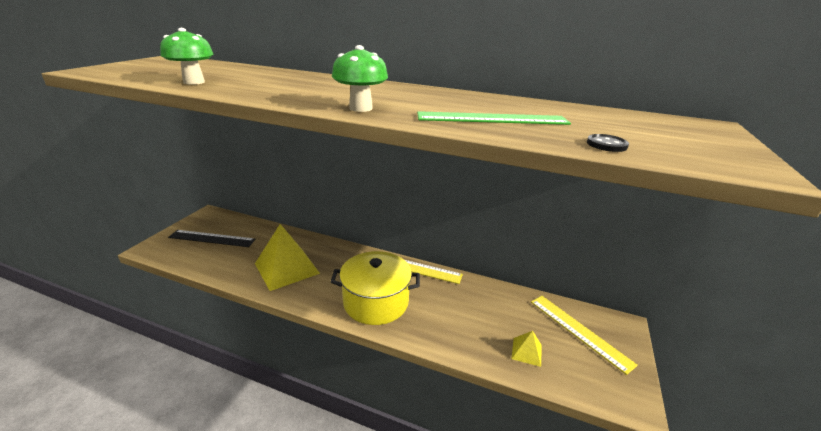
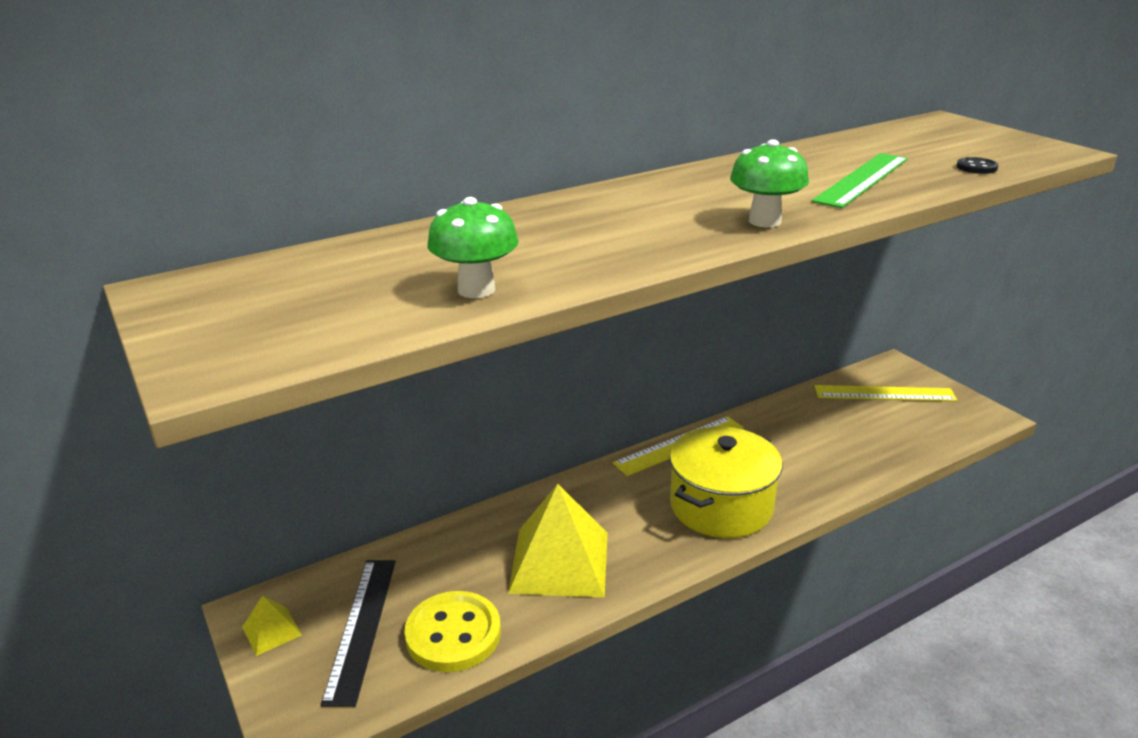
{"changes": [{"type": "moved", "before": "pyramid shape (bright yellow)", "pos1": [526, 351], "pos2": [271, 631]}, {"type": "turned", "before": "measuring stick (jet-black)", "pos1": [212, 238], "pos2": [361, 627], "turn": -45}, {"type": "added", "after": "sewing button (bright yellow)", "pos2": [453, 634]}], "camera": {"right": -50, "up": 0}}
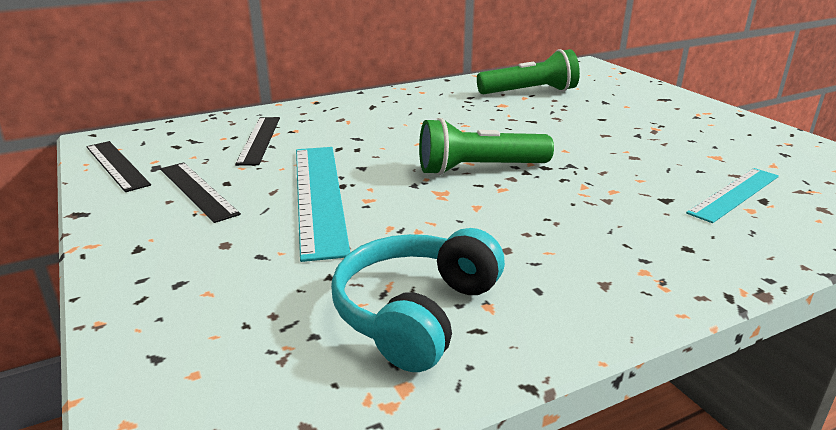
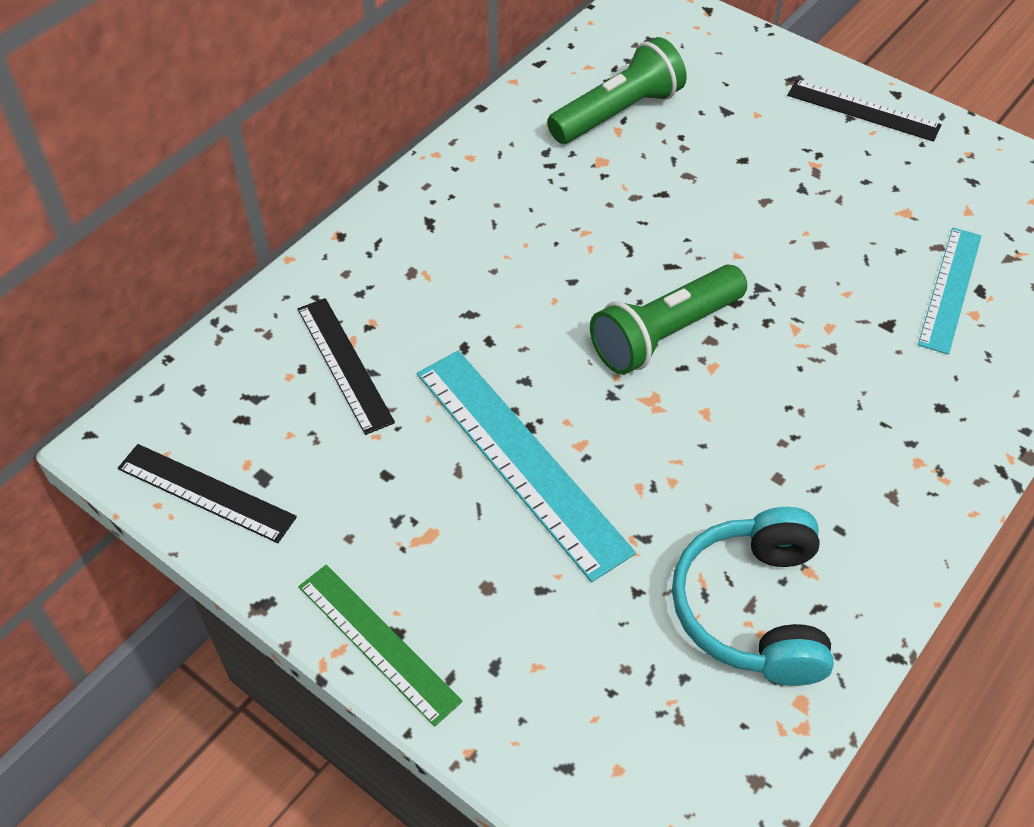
{"changes": [{"type": "added", "after": "measuring stick (green)", "pos2": [378, 643]}, {"type": "moved", "before": "measuring stick (jet-black)", "pos1": [198, 190], "pos2": [863, 110]}], "camera": {"right": -25, "up": 25}}
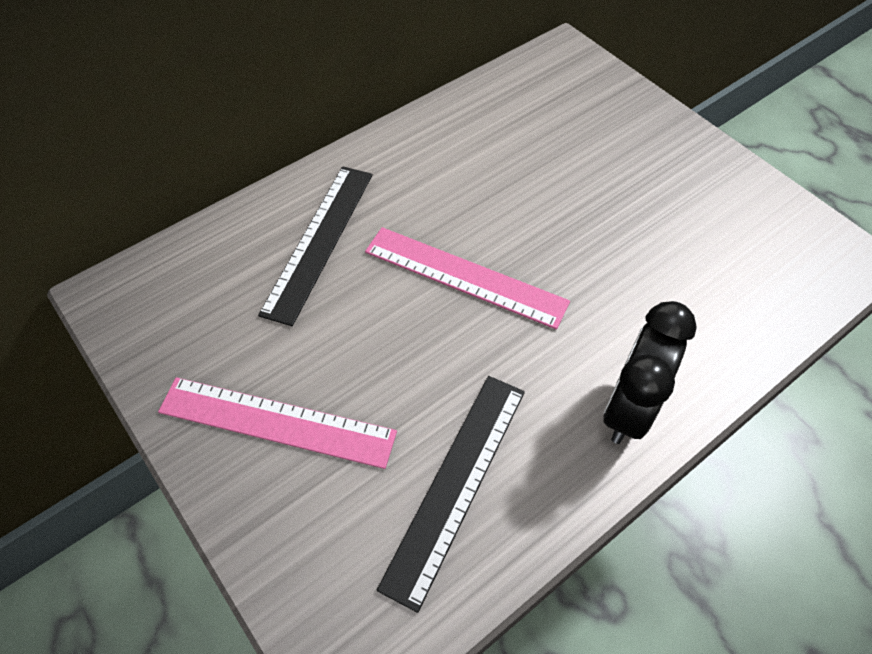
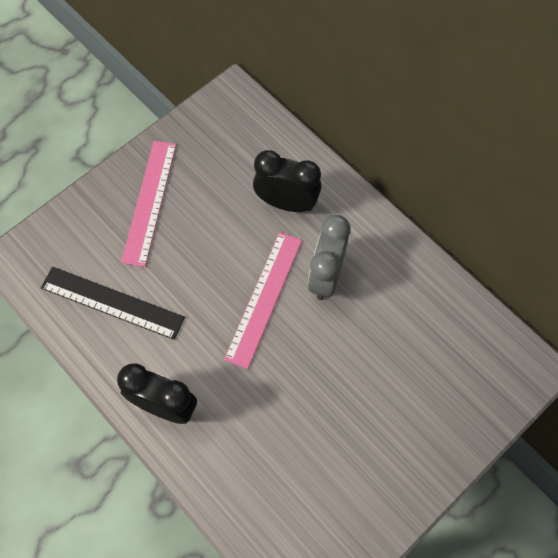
{"changes": [{"type": "replaced", "before": "measuring stick (jet-black)", "after": "alarm clock (jet-black)", "pos1": [319, 241], "pos2": [286, 203]}, {"type": "added", "after": "alarm clock (ash-grey)", "pos2": [326, 276]}], "camera": {"right": 85, "up": 10}}
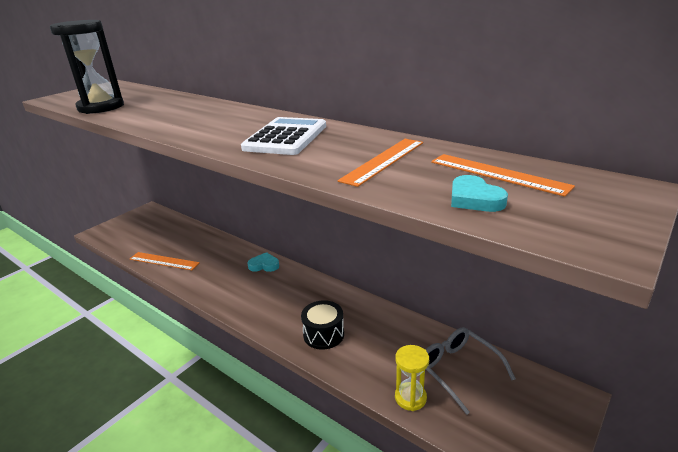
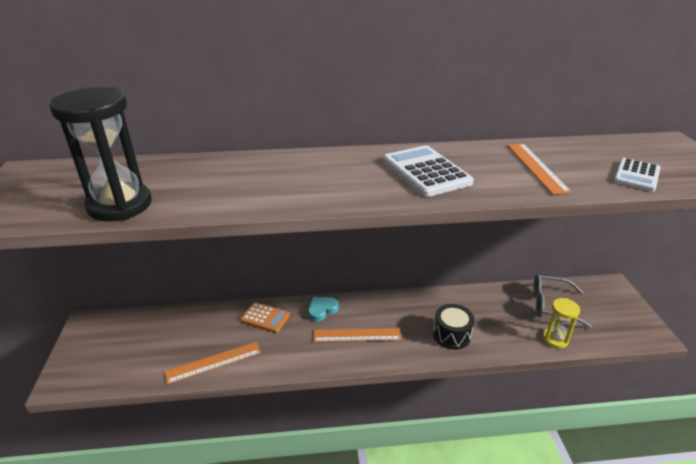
{"changes": [{"type": "added", "after": "calculator (bright orange)", "pos2": [265, 318]}, {"type": "moved", "before": "measuring stick (bright orange)", "pos1": [497, 174], "pos2": [357, 335]}, {"type": "replaced", "before": "heart shape (aqua)", "after": "calculator (snow-white)", "pos1": [474, 199], "pos2": [636, 175]}], "camera": {"right": -45, "up": 5}}
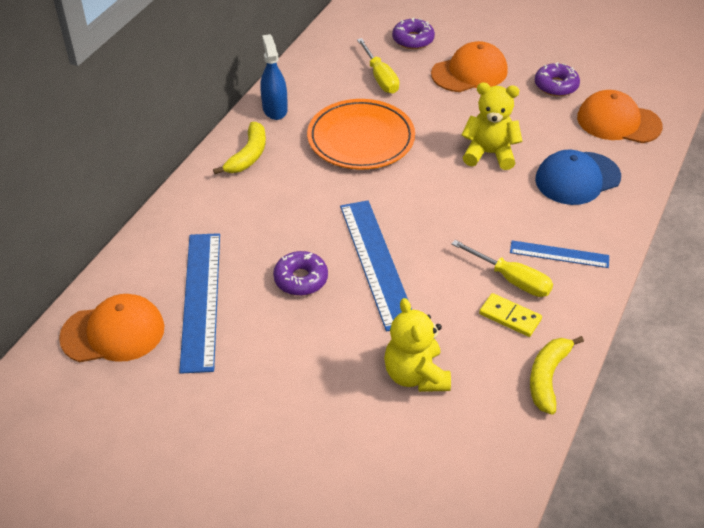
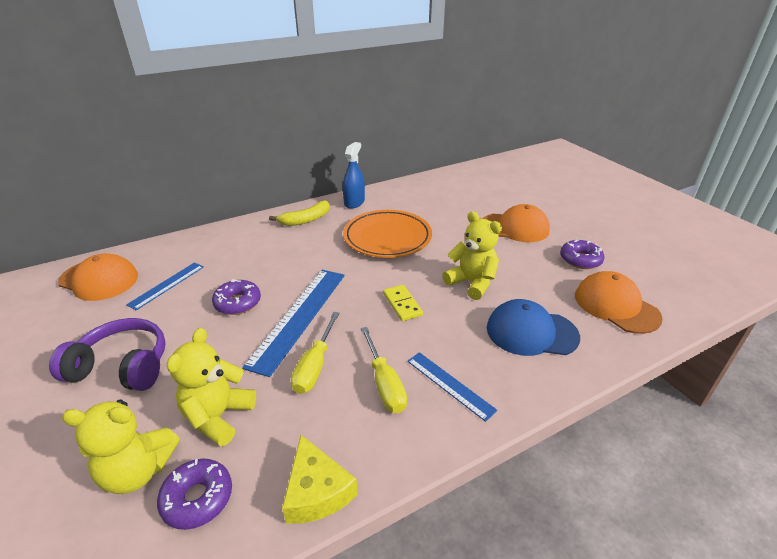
{"changes": [{"type": "added", "after": "over-ear headphones (royal purple)", "pos2": [122, 366]}, {"type": "added", "after": "teddy (bright yellow)", "pos2": [138, 471]}, {"type": "resized", "before": "measuring stick (blue)", "pos1": [201, 299], "pos2": [167, 285], "scale": 0.56}, {"type": "moved", "before": "donut (royal purple)", "pos1": [413, 40], "pos2": [197, 498]}, {"type": "replaced", "before": "banana fruit (bright yellow)", "after": "cheese wedge (bright yellow)", "pos1": [547, 377], "pos2": [317, 491]}, {"type": "moved", "before": "screwdriver (bright yellow)", "pos1": [380, 77], "pos2": [315, 366]}, {"type": "moved", "before": "domino tile (bright yellow)", "pos1": [510, 317], "pos2": [402, 304]}], "camera": {"right": 35, "up": -10}}
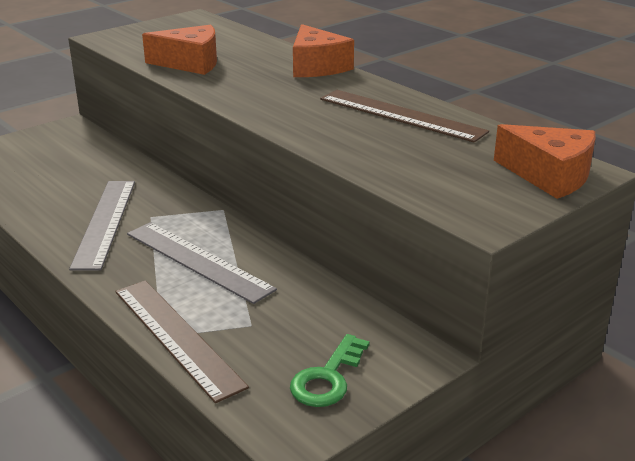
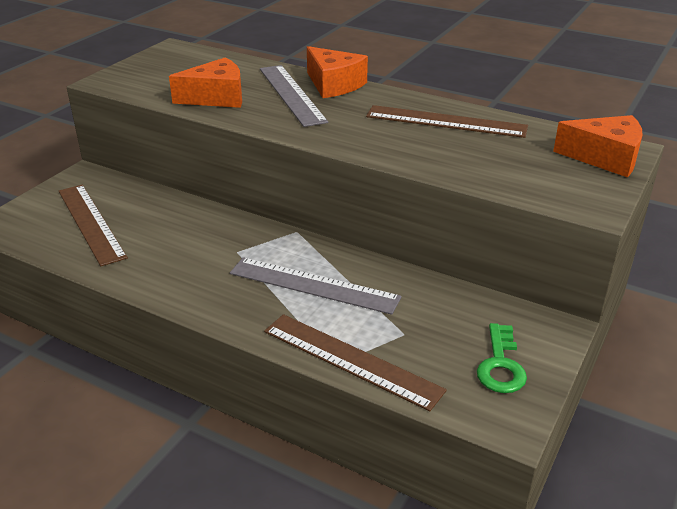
{"changes": [{"type": "added", "after": "measuring stick (brown)", "pos2": [91, 223]}, {"type": "moved", "before": "measuring stick (ash-grey)", "pos1": [105, 222], "pos2": [291, 94]}], "camera": {"right": -20, "up": 5}}
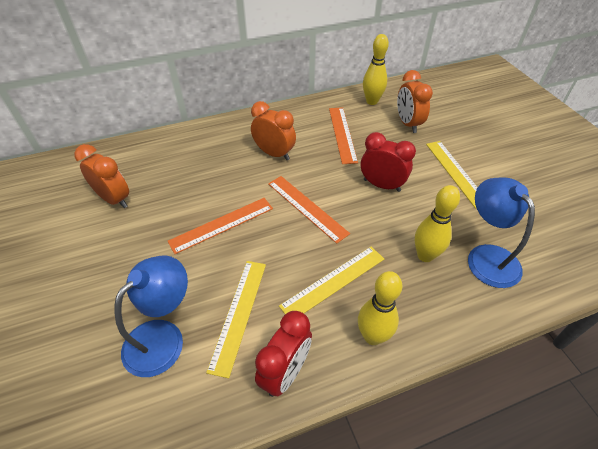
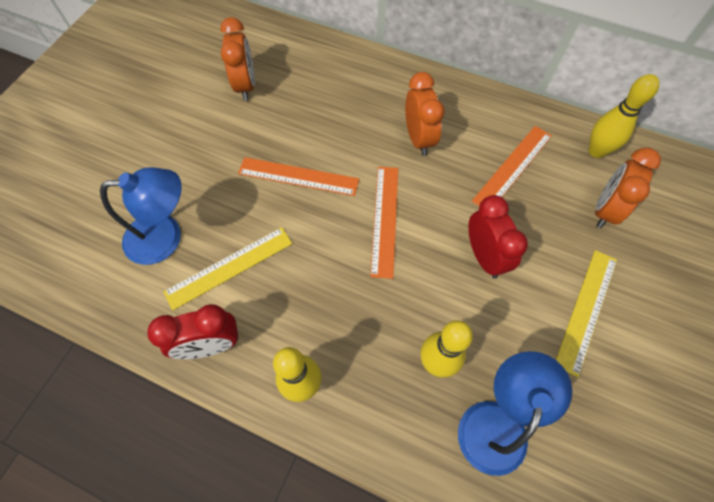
{"changes": [{"type": "removed", "before": "measuring stick (bright yellow)", "pos1": [333, 282]}], "camera": {"right": 45, "up": 15}}
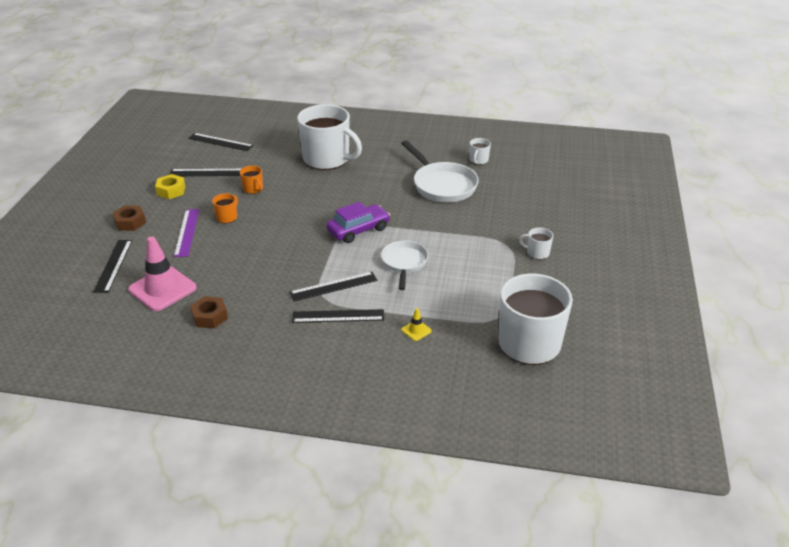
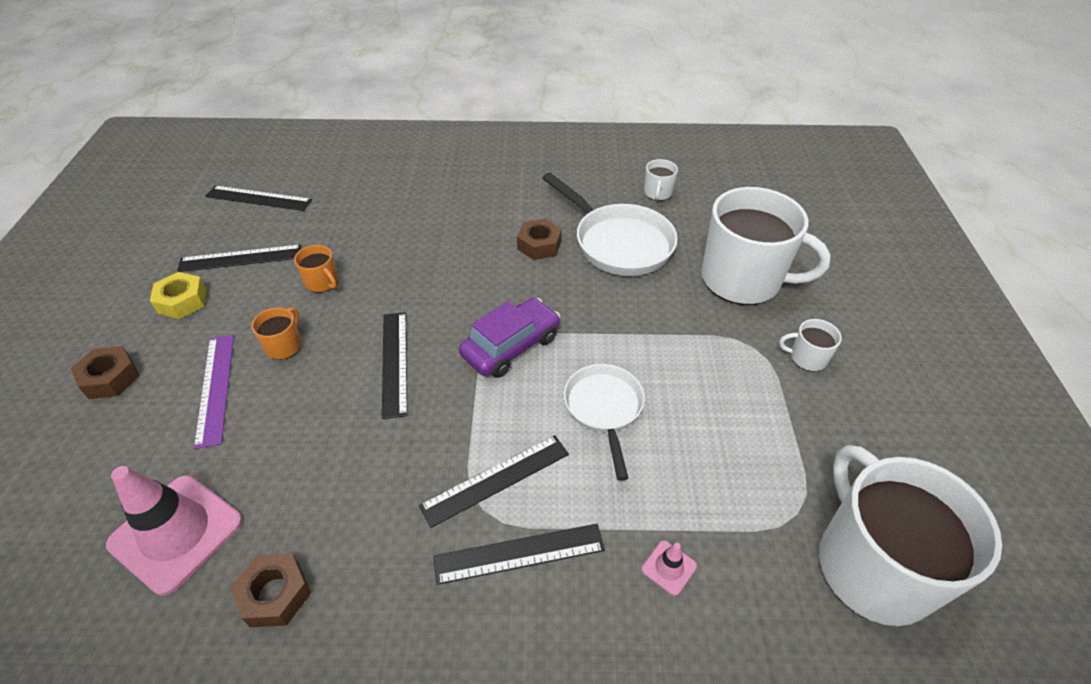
{"changes": [{"type": "moved", "before": "measuring stick (jet-black)", "pos1": [113, 265], "pos2": [395, 362]}, {"type": "added", "after": "nut (brown)", "pos2": [539, 245]}, {"type": "recoloured", "before": "traffic cone (bright yellow)", "after": "traffic cone (pink)", "pos1": [416, 330], "pos2": [669, 567]}, {"type": "moved", "before": "coffee mug (snow-white)", "pos1": [327, 159], "pos2": [742, 280]}], "camera": {"right": -10, "up": 10}}
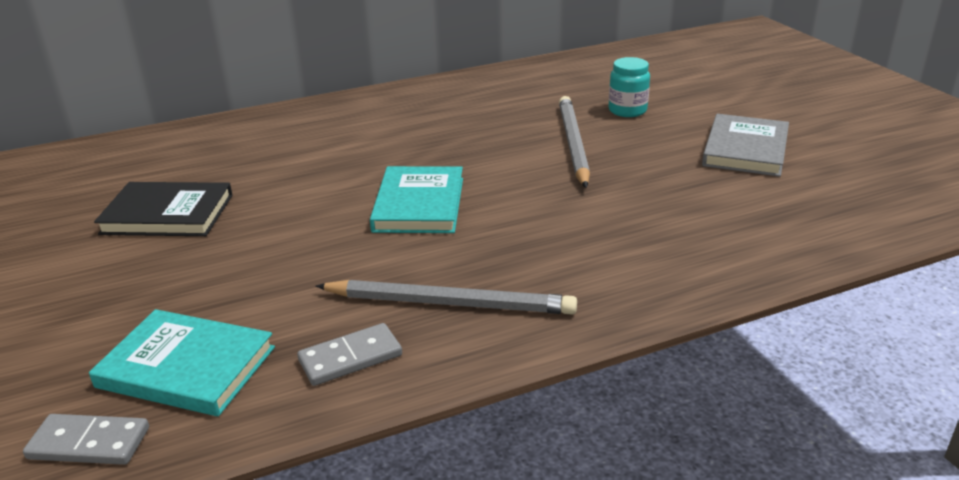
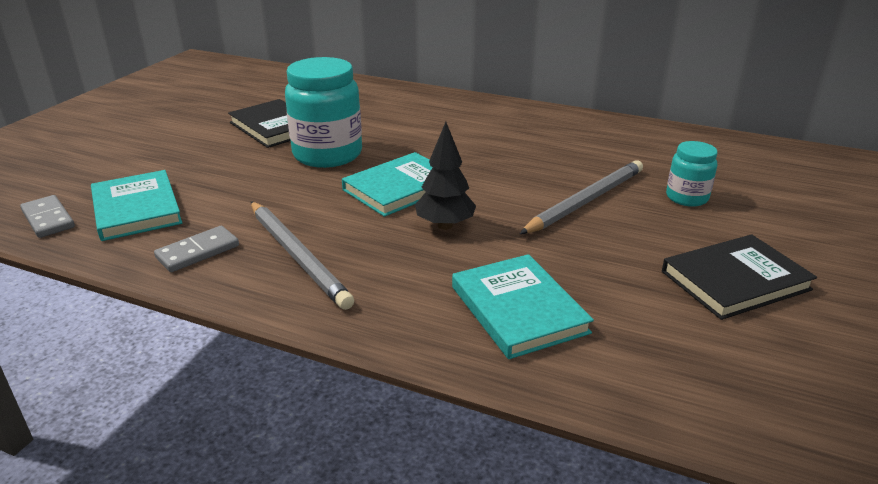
{"changes": [{"type": "turned", "before": "domino tile (ash-grey)", "pos1": [350, 358], "pos2": [198, 252], "turn": -60}, {"type": "added", "after": "jar (aqua)", "pos2": [327, 154]}, {"type": "added", "after": "fir tree (jet-black)", "pos2": [445, 225]}, {"type": "added", "after": "hardback (aqua)", "pos2": [518, 309]}, {"type": "recoloured", "before": "hardback (ash-grey)", "after": "hardback (jet-black)", "pos1": [745, 149], "pos2": [735, 280]}], "camera": {"right": 45, "up": 0}}
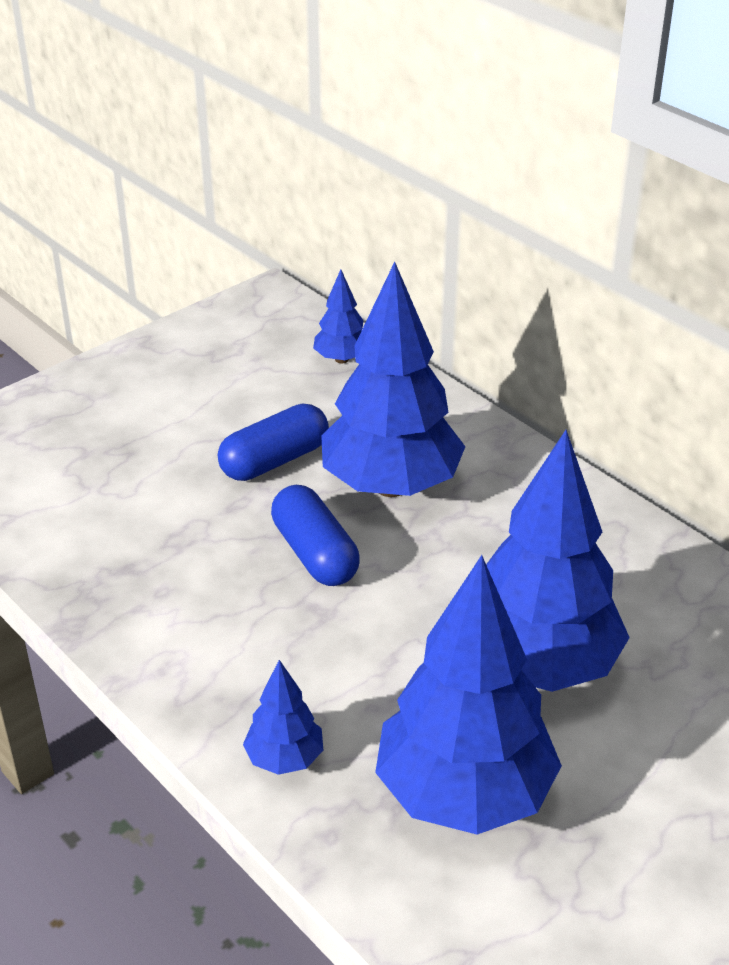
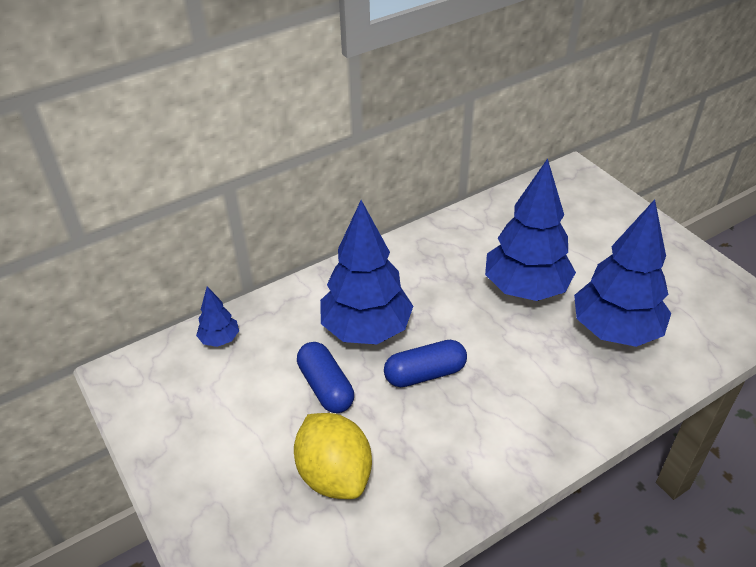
{"changes": [{"type": "added", "after": "lemon (bright yellow)", "pos2": [334, 474]}, {"type": "removed", "before": "fir tree (blue)", "pos1": [285, 759]}], "camera": {"right": -80, "up": 5}}
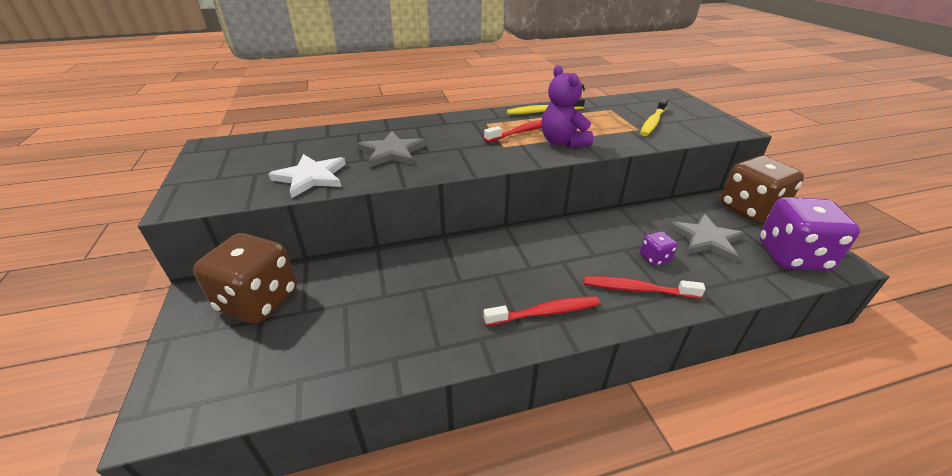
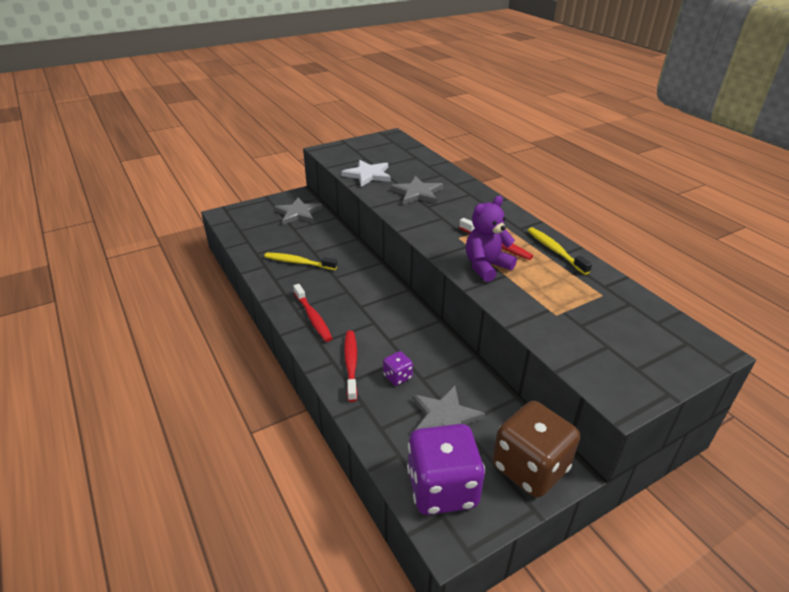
{"changes": [{"type": "moved", "before": "tooth brush (bright yellow)", "pos1": [653, 122], "pos2": [298, 262]}, {"type": "replaced", "before": "die (brown)", "after": "star shape (ash-grey)", "pos1": [258, 301], "pos2": [298, 213]}], "camera": {"right": 75, "up": 0}}
